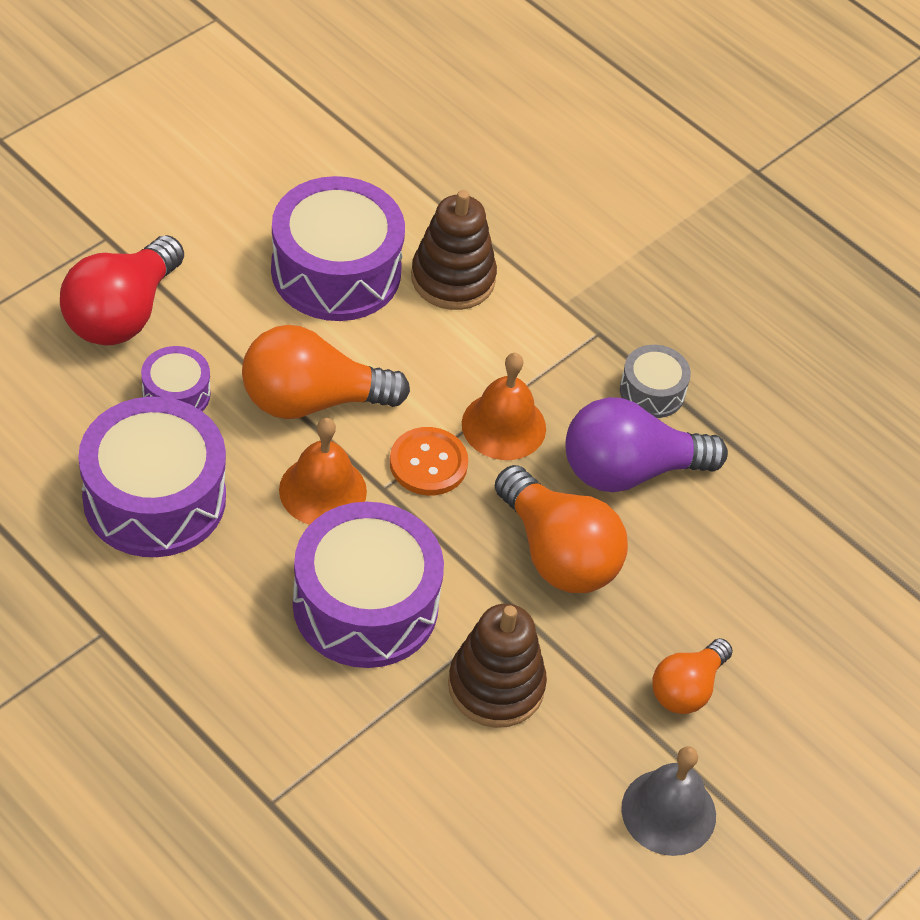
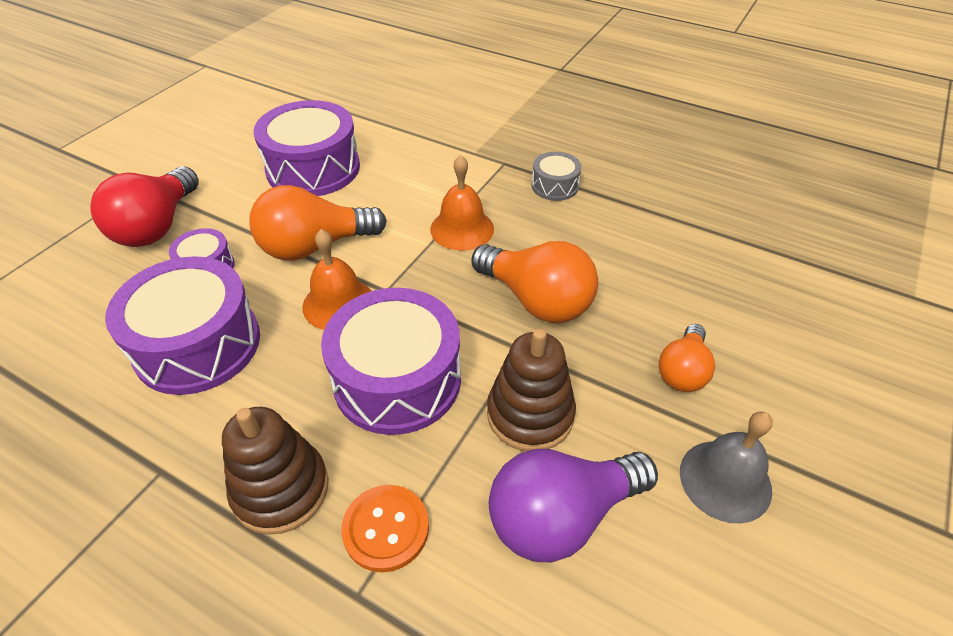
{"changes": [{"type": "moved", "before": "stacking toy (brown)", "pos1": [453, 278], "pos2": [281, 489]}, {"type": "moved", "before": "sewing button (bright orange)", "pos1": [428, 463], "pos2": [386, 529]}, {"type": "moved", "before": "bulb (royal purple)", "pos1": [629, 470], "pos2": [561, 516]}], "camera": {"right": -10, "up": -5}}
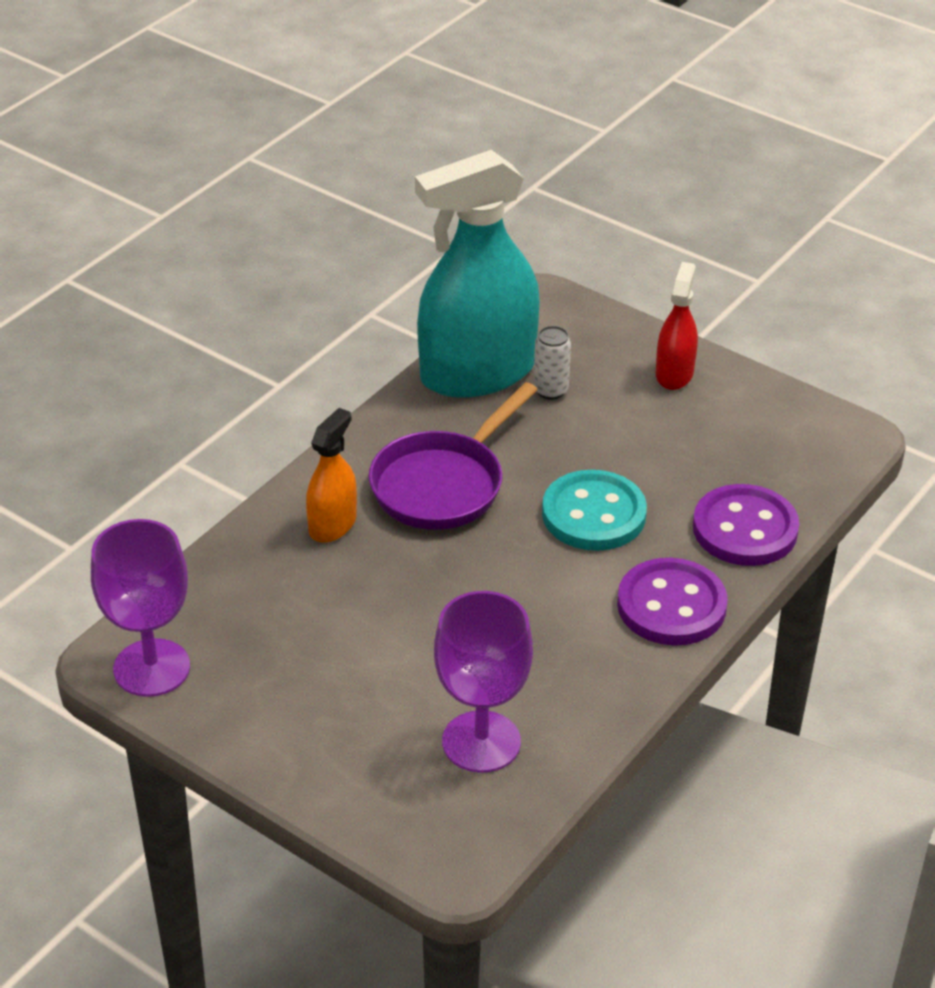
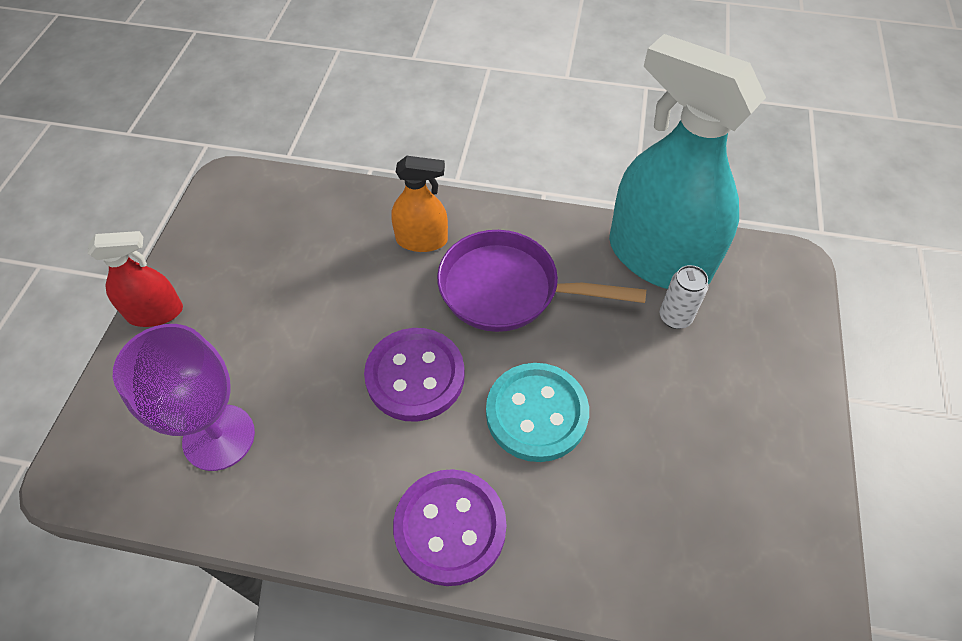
{"changes": [{"type": "moved", "before": "spray bottle (crimson)", "pos1": [674, 374], "pos2": [155, 312]}, {"type": "moved", "before": "sewing button (royal purple)", "pos1": [745, 529], "pos2": [415, 376]}, {"type": "removed", "before": "wine glass (royal purple)", "pos1": [151, 668]}], "camera": {"right": 65, "up": 15}}
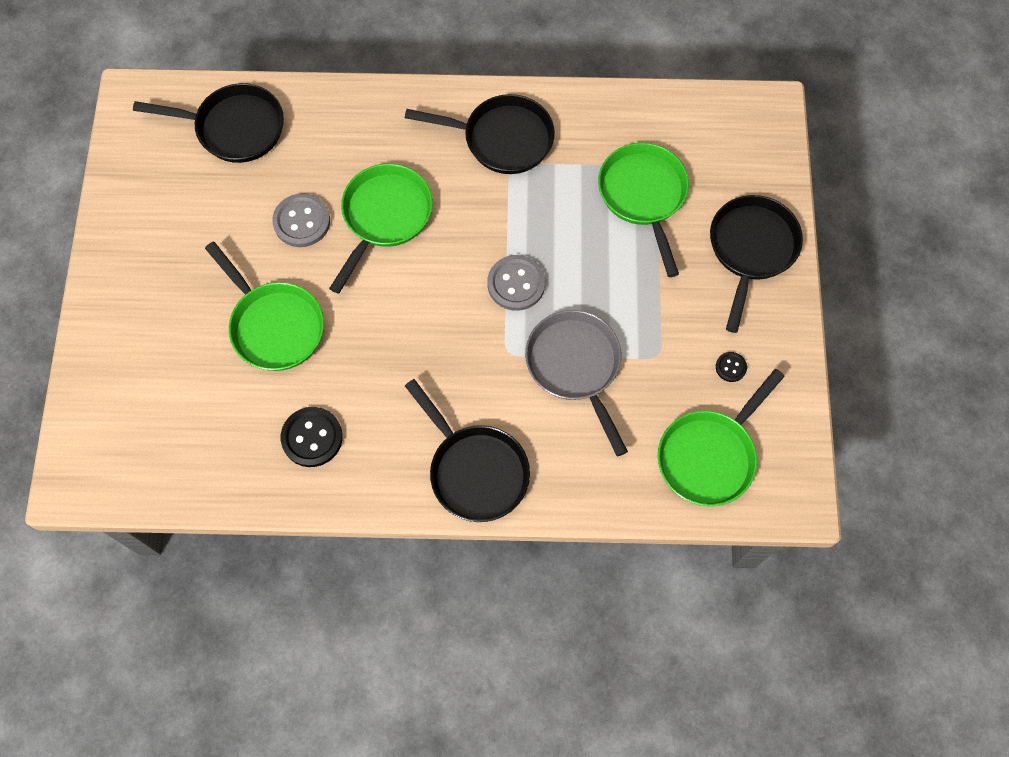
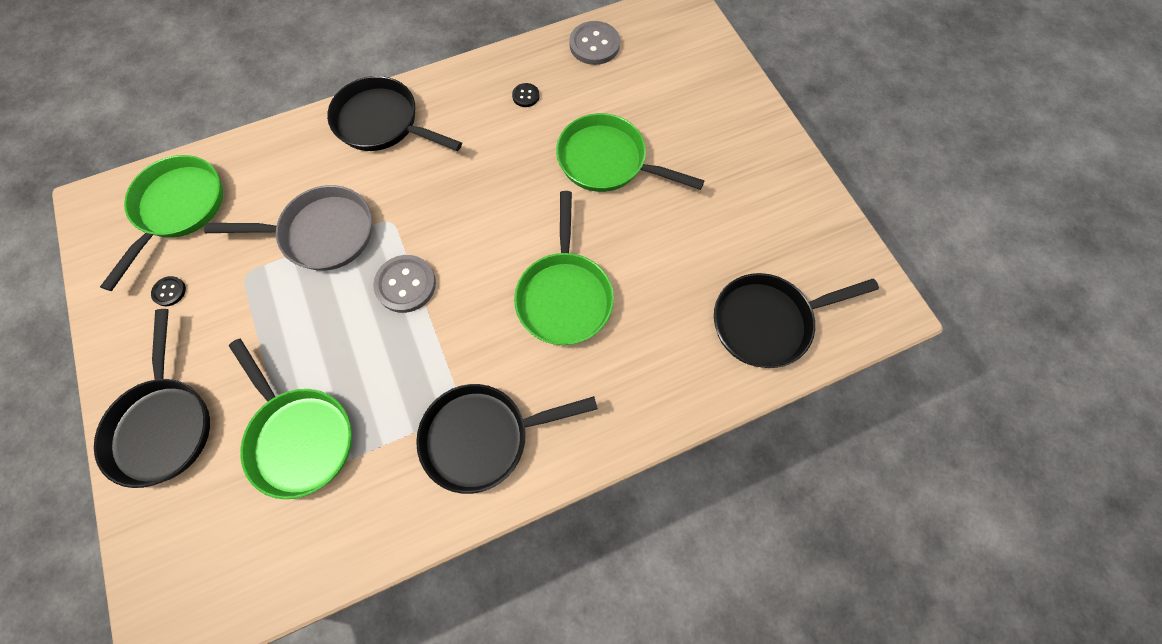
{"changes": [{"type": "turned", "before": "pan (ash-grey)", "pos1": [575, 366], "pos2": [322, 233], "turn": -45}, {"type": "resized", "before": "sewing button (jet-black)", "pos1": [312, 437], "pos2": [526, 96], "scale": 0.52}, {"type": "moved", "before": "sewing button (ash-grey)", "pos1": [302, 221], "pos2": [594, 45]}], "camera": {"right": 155, "up": 0}}
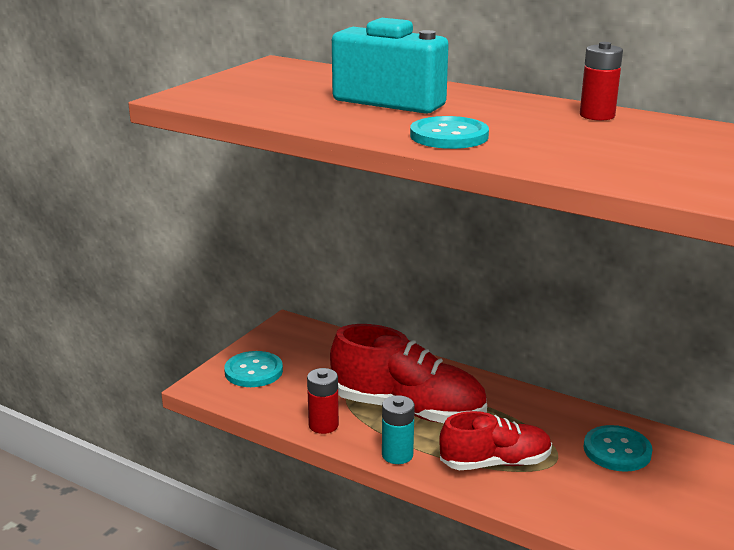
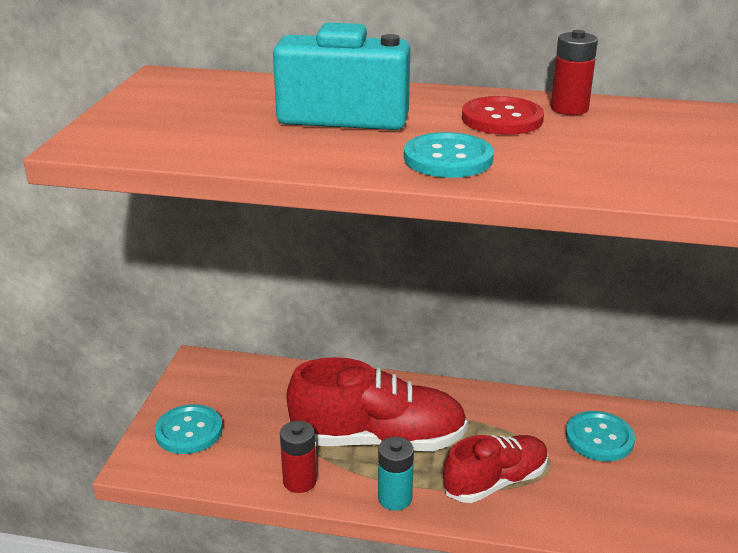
{"changes": [{"type": "added", "after": "sewing button (crimson)", "pos2": [502, 119]}], "camera": {"right": -20, "up": 5}}
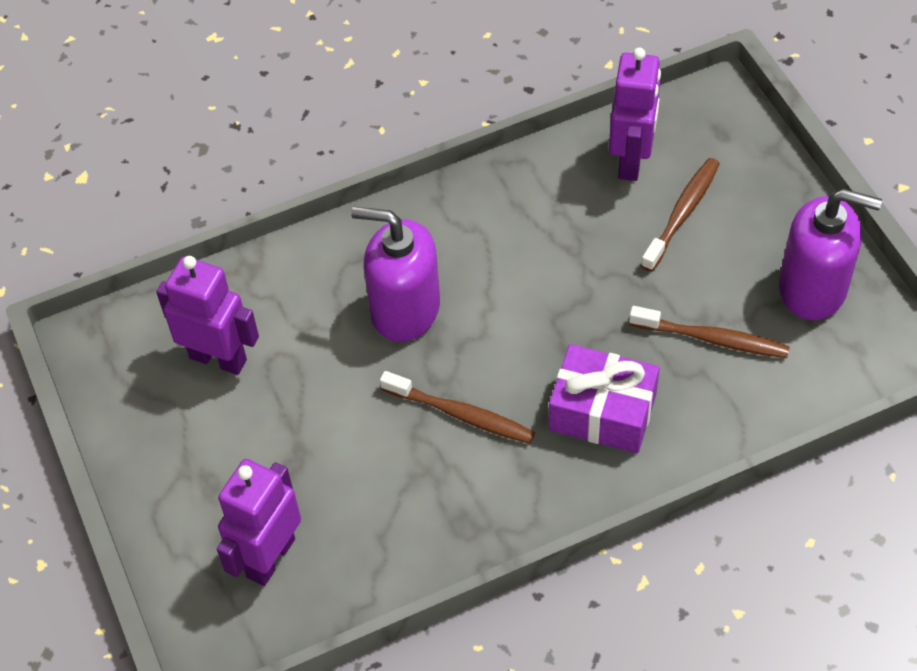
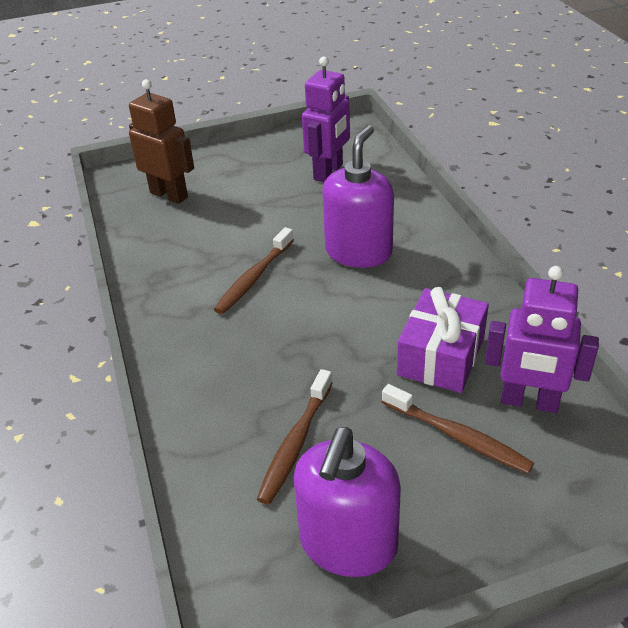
{"changes": [{"type": "recoloured", "before": "robot figure (royal purple)", "after": "robot figure (brown)", "pos1": [270, 557], "pos2": [169, 195]}, {"type": "moved", "before": "wrapped gift (royal purple)", "pos1": [602, 412], "pos2": [441, 356]}], "camera": {"right": 95, "up": -15}}
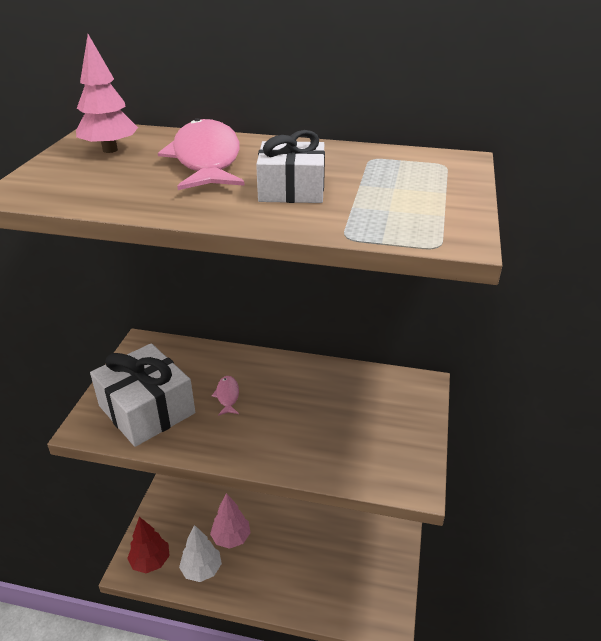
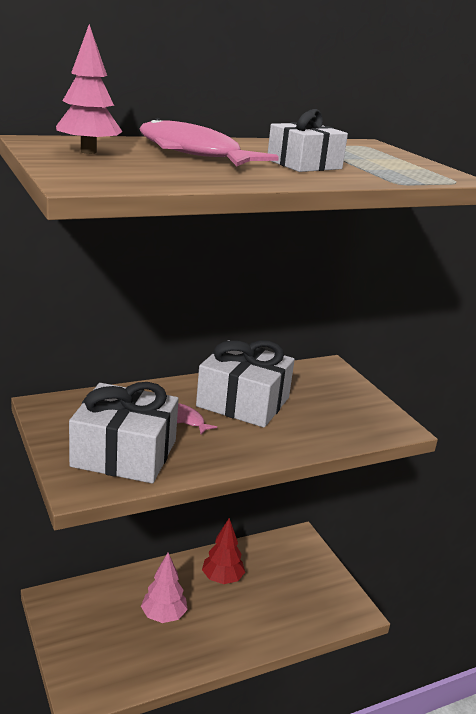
{"changes": [{"type": "added", "after": "wrapped gift (snow-white)", "pos2": [243, 402]}, {"type": "moved", "before": "fir tree (crimson)", "pos1": [150, 561], "pos2": [222, 579]}, {"type": "removed", "before": "fir tree (snow-white)", "pos1": [201, 570]}], "camera": {"right": -40, "up": -10}}
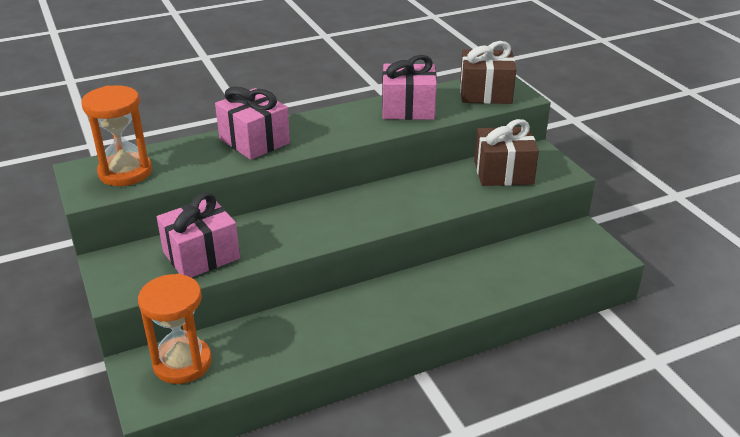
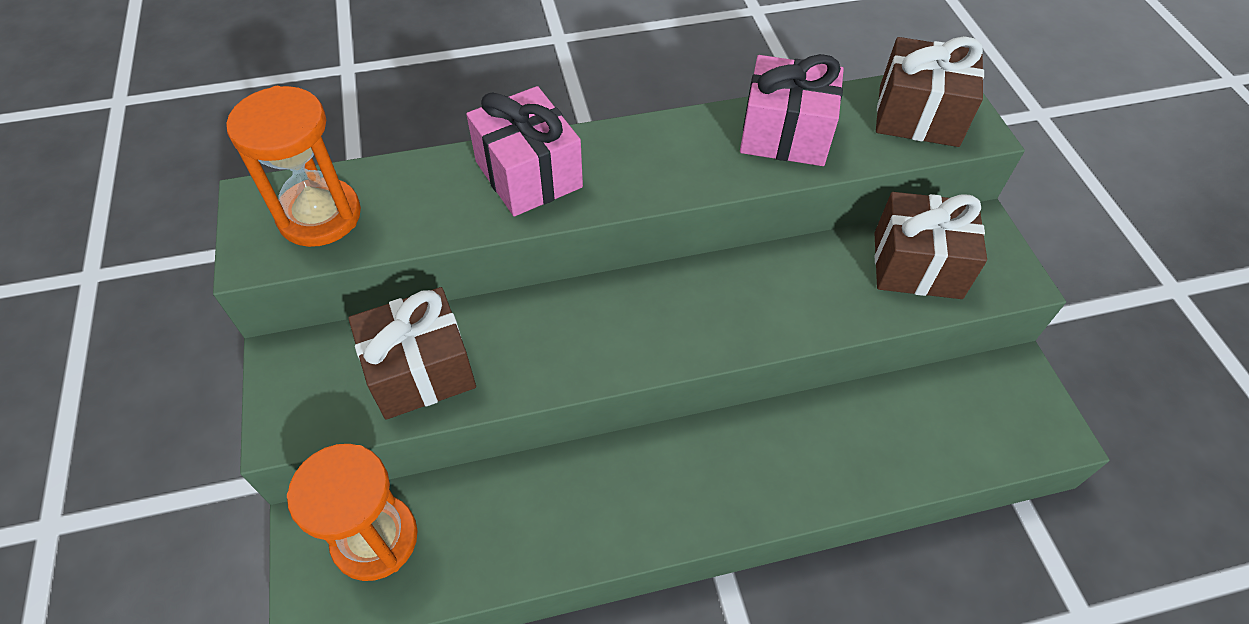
{"changes": [{"type": "recoloured", "before": "wrapped gift (pink)", "after": "wrapped gift (brown)", "pos1": [201, 255], "pos2": [420, 371]}], "camera": {"right": 10, "up": 20}}
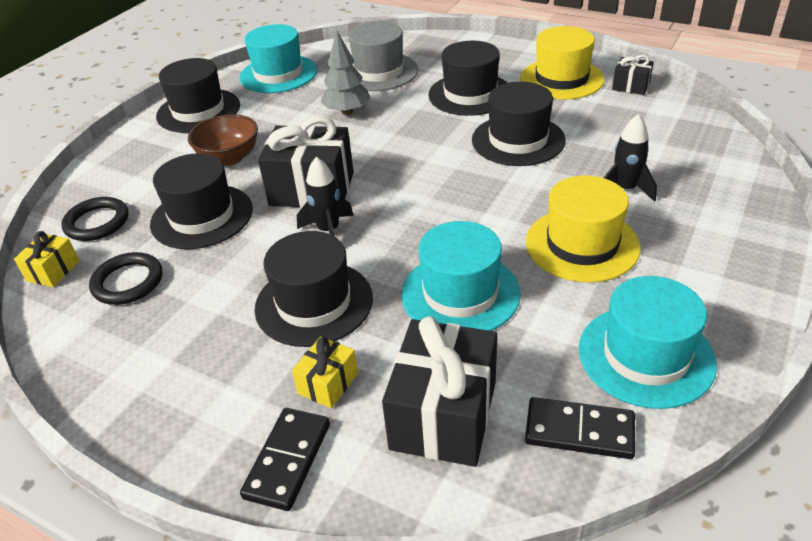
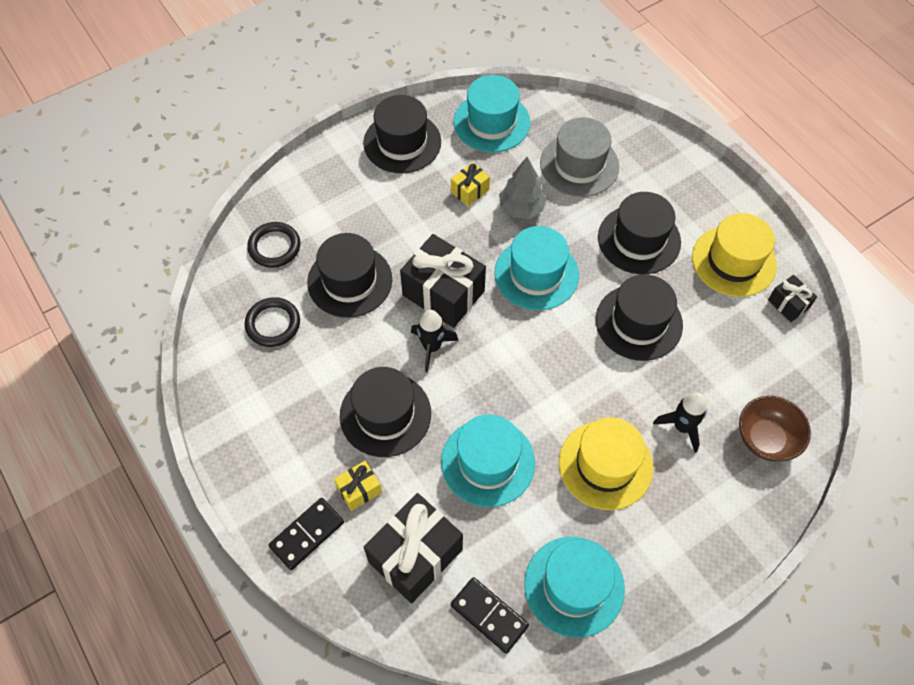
{"changes": [{"type": "moved", "before": "wrapped gift (bright yellow)", "pos1": [53, 271], "pos2": [470, 191]}, {"type": "added", "after": "hat (aqua)", "pos2": [536, 274]}, {"type": "moved", "before": "deep dish (brown)", "pos1": [229, 158], "pos2": [766, 439]}], "camera": {"right": 25, "up": 20}}
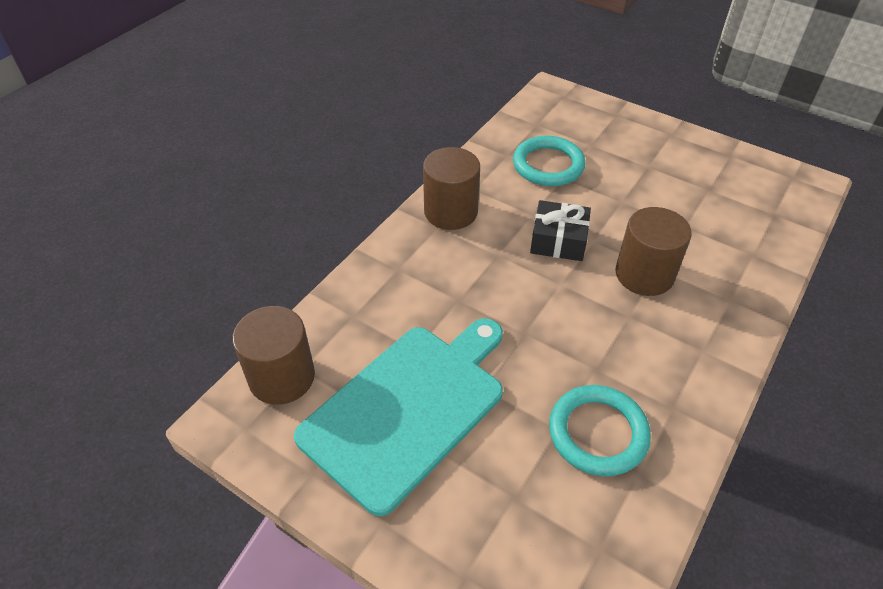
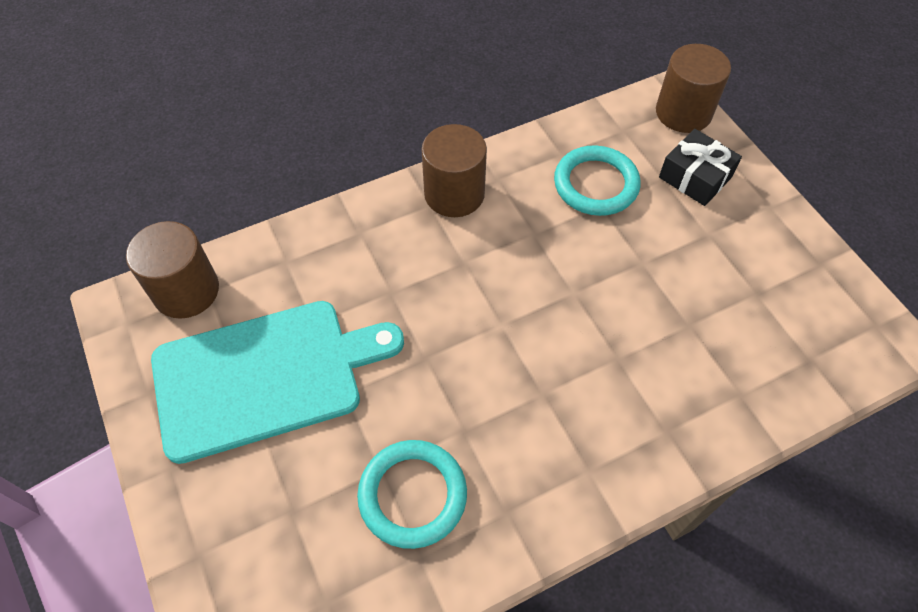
{"changes": [{"type": "moved", "before": "solid cylinder (brown)", "pos1": [644, 274], "pos2": [683, 113]}, {"type": "moved", "before": "wrapped gift (jet-black)", "pos1": [558, 240], "pos2": [695, 177]}], "camera": {"right": 30, "up": 10}}
